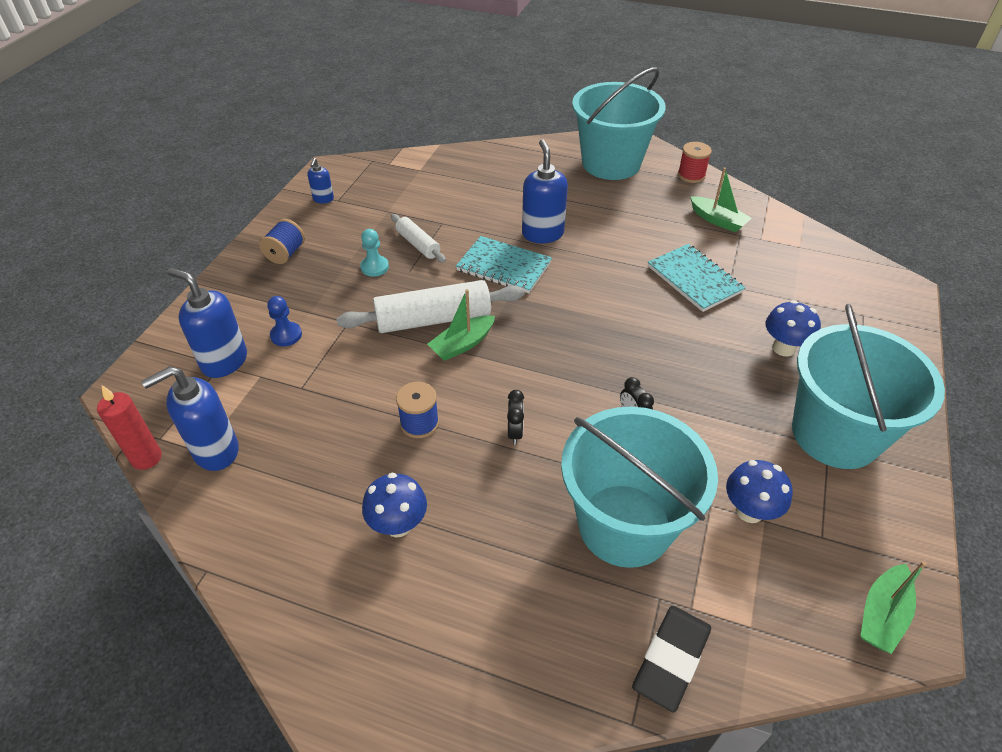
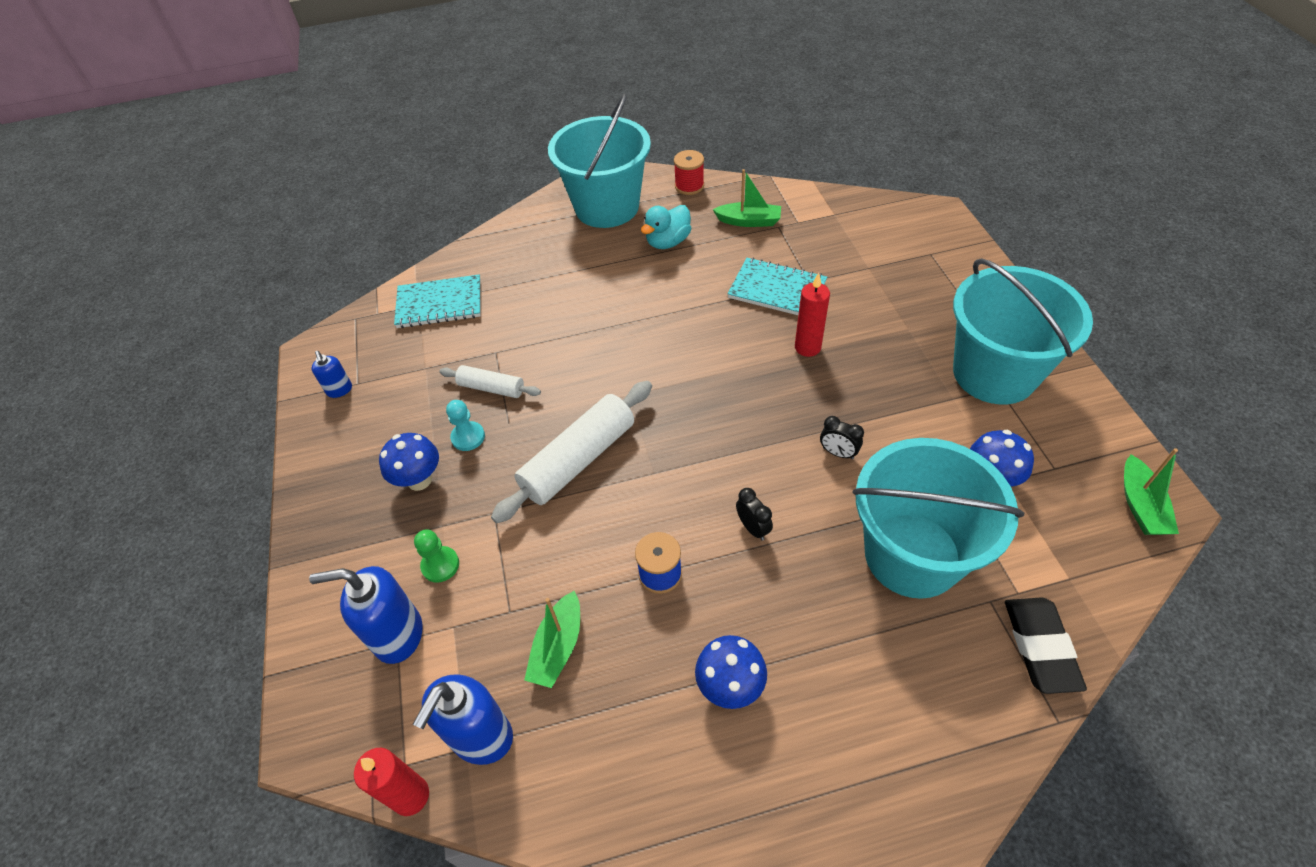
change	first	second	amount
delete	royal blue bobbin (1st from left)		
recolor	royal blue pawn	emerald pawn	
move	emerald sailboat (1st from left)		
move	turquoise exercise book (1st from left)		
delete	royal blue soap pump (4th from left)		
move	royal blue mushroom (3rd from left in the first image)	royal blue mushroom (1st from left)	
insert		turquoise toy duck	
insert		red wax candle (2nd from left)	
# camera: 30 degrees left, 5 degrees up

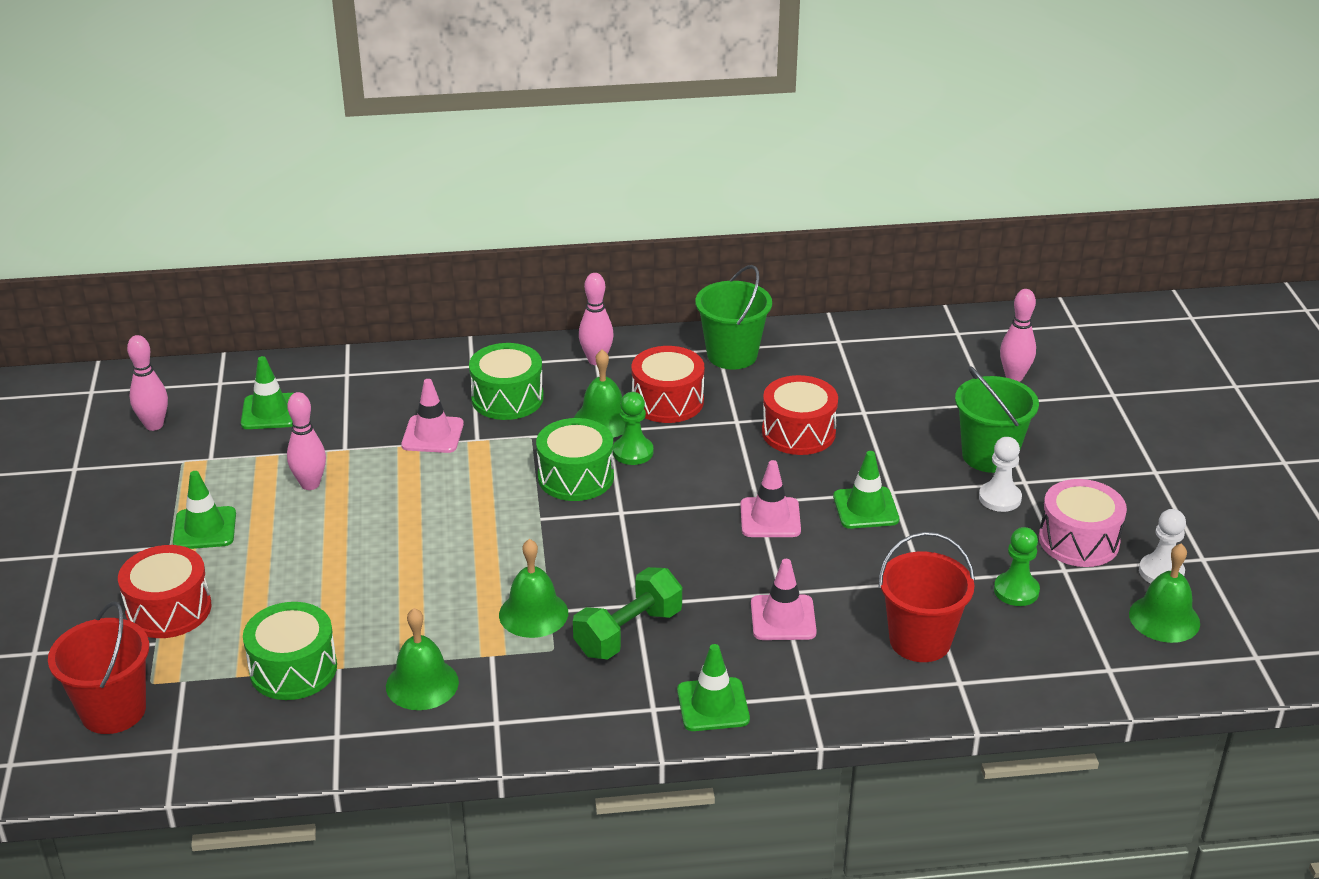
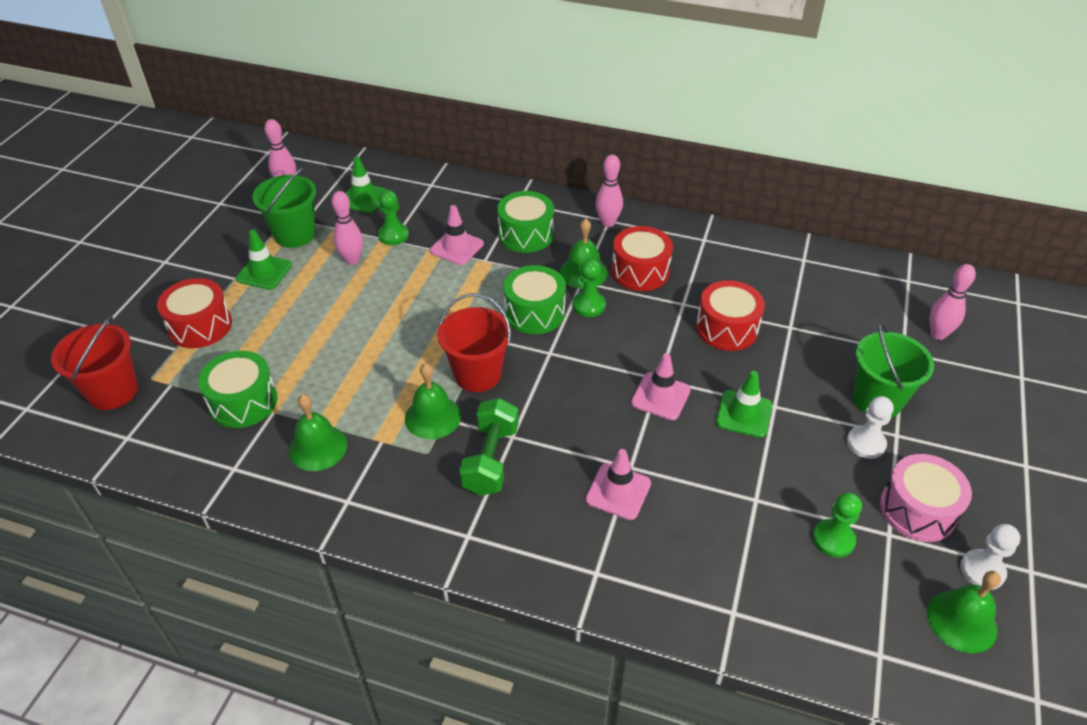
change	first	second	amount
rotate	emerald free weight		60 degrees counterclockwise
delete	emerald safety cone (3rd from left)		
move	emerald bucket (1st from left)		
move	red bucket (2nd from left)		
insert		emerald pawn (1st from left)	
# camera: 25 degrees right, 10 degrees up

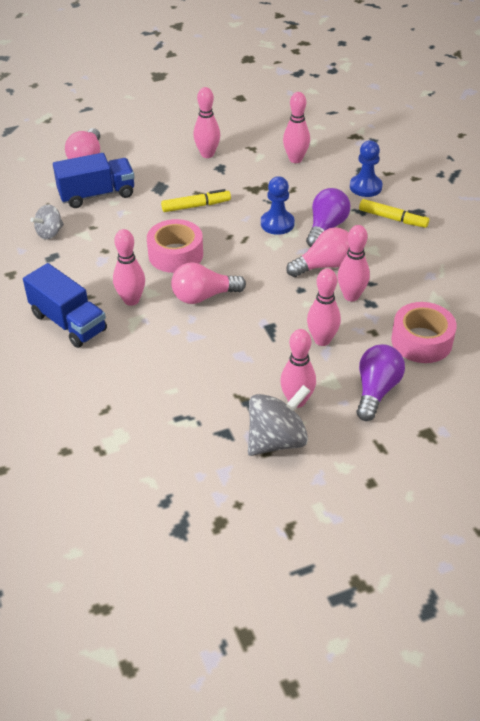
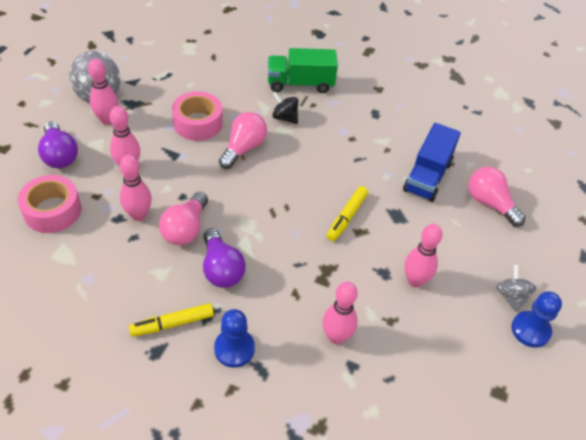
change	first	second	amount
recolor	royal blue lorry (1st from left)	emerald lorry	
move	grey toy top (1st from left in the first image)	grey toy top (2nd from left)	
replace	rosy bowling pin (1st from left)	black toy top	
move	rosy tape (1st from left in the first image)	rosy tape (2nd from left)	
move	royal blue pawn (1st from left in the first image)	royal blue pawn (2nd from left)	
# camera: 130 degrees right, 5 degrees up

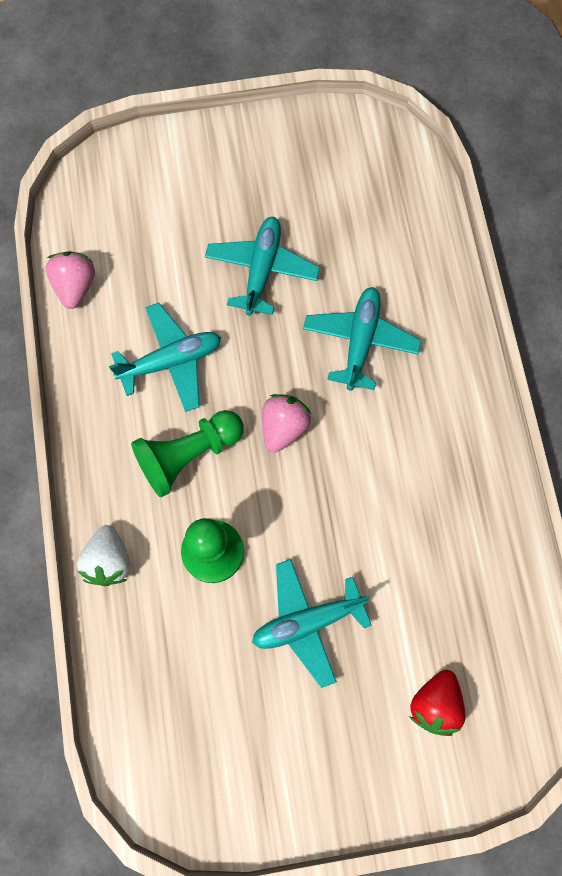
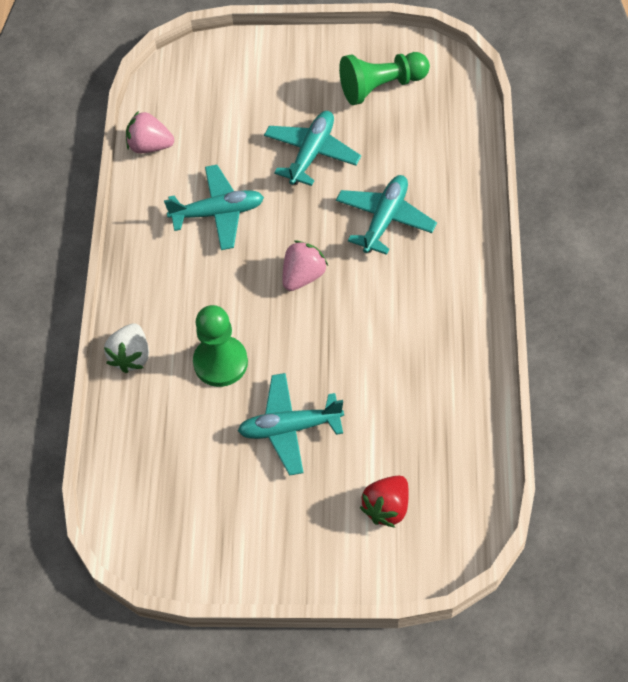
change	first	second	amount
rotate	rosy toy strawberry (1st from left)		90 degrees counterclockwise
move	emerald pawn (1st from left in the first image)	emerald pawn (2nd from left)	
# camera: 15 degrees right, 15 degrees down

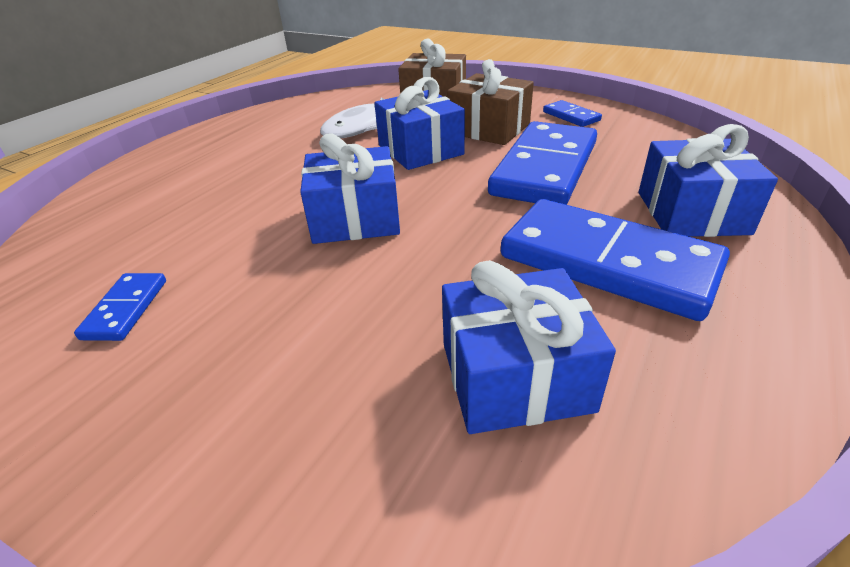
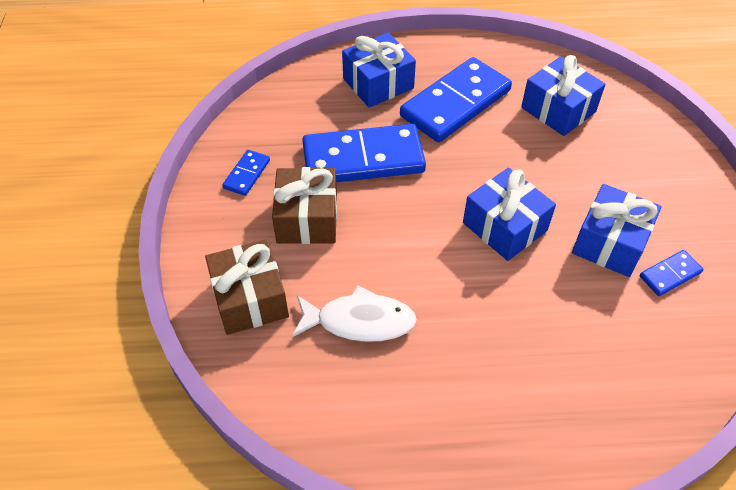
change	first	second	amount
move	royal blue gift (2nd from left in the first image)	royal blue gift (4th from left)	
rotate	royal blue domino tile (4th from left in the first image)	royal blue domino tile (3rd from left)	45 degrees clockwise
# camera: 125 degrees left, 15 degrees up

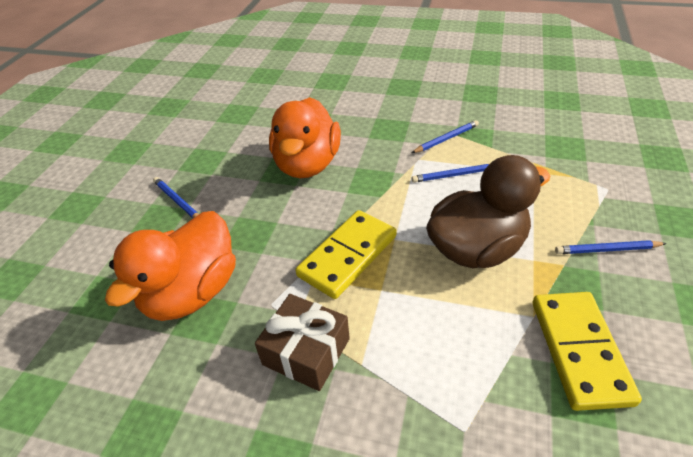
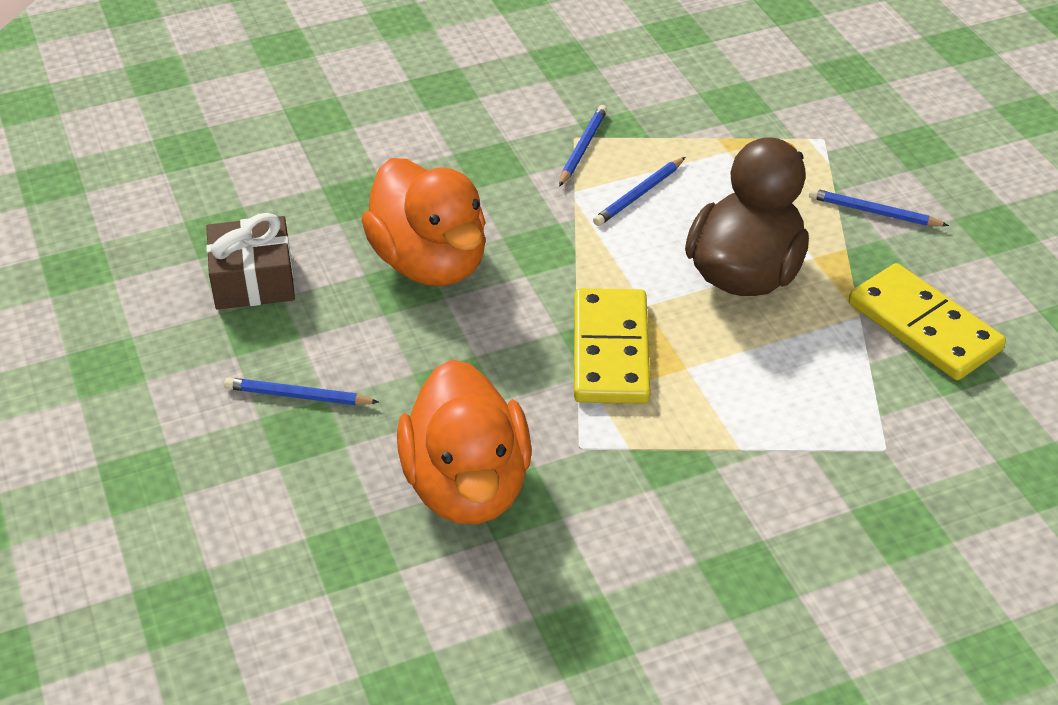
change	first	second	amount
move	brown gift		
rotate	royal blue pencil (4th from left)		60 degrees clockwise
# camera: 40 degrees left, 0 degrees up

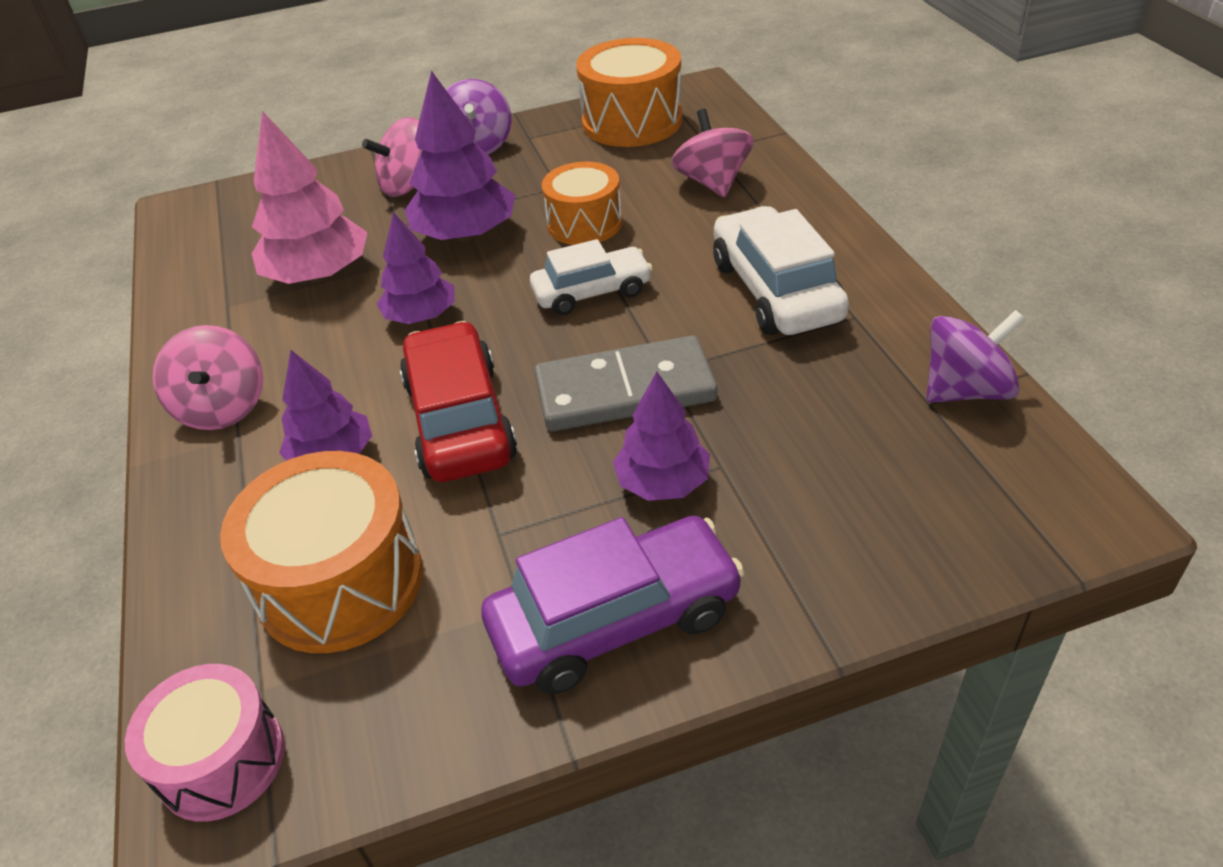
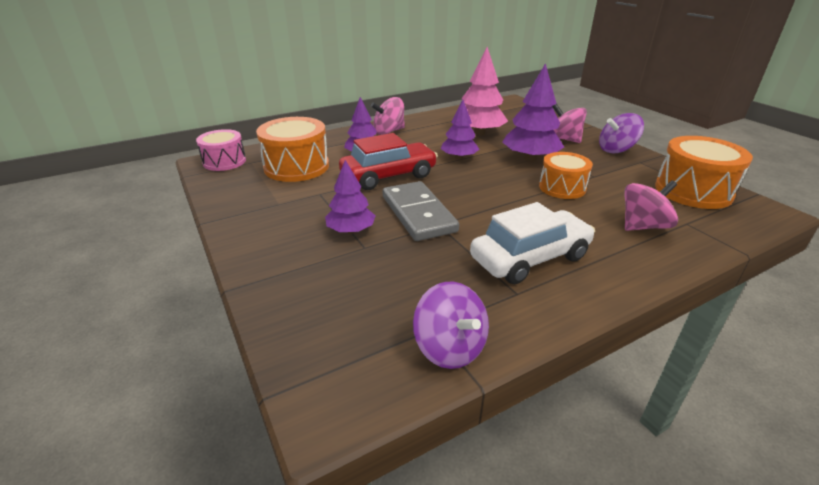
change	first	second	amount
delete	purple toy car		
delete	pure white toy car (1st from left)		
# camera: 75 degrees right, 10 degrees down

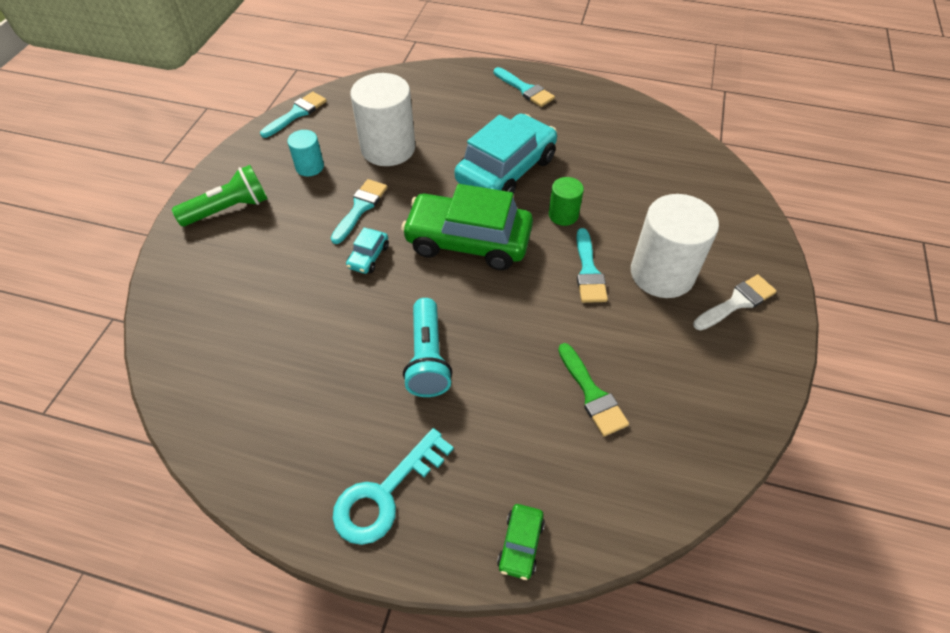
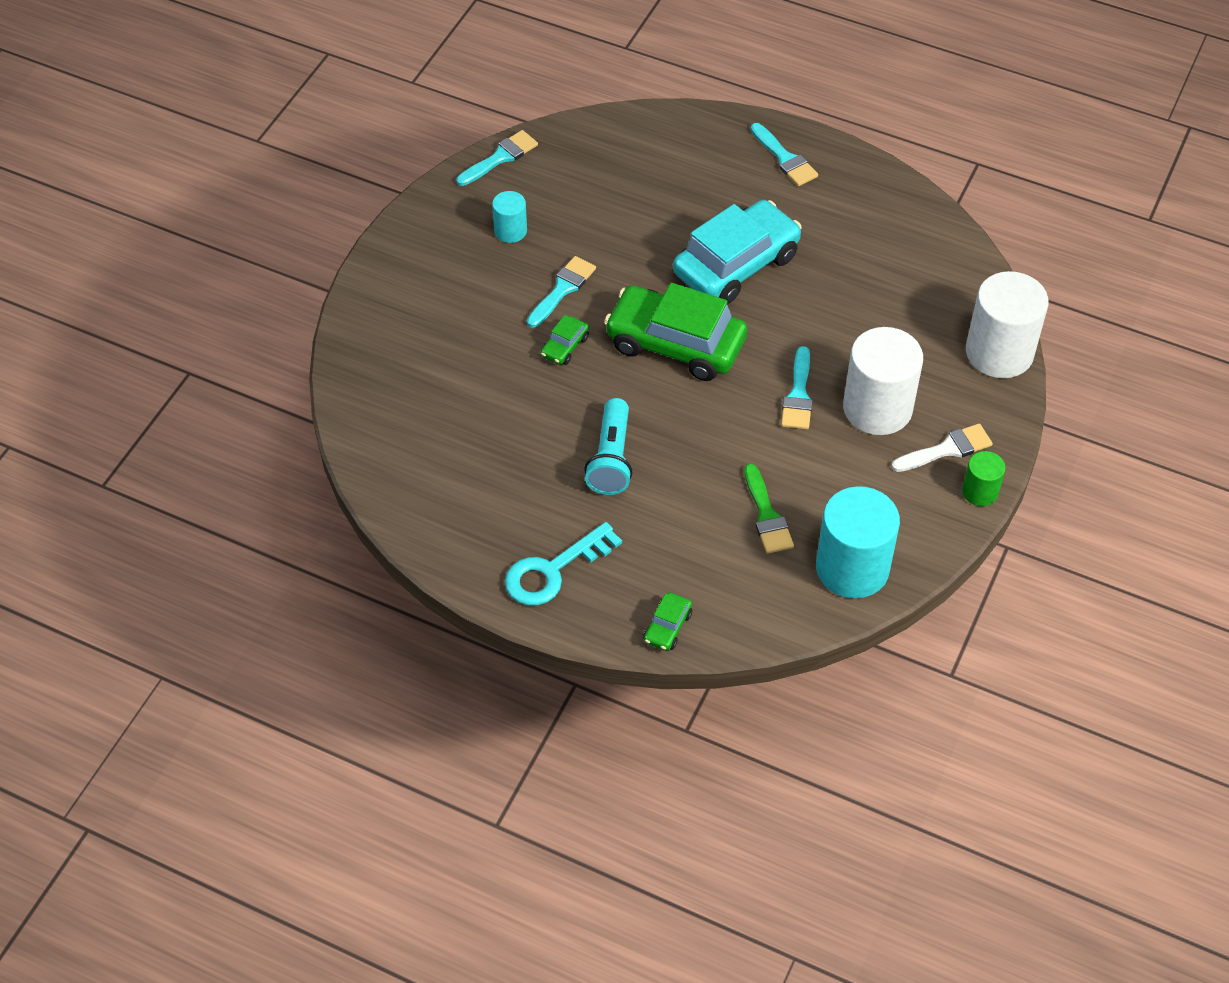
change	first	second	amount
delete	emerald flashlight		
recolor	turquoise toy car (1st from left)	emerald toy car (1st from left)	
move	pure white solid cylinder (1st from left in the first image)	pure white solid cylinder (2nd from left)	
move	emerald solid cylinder		
insert		turquoise solid cylinder (2nd from left)	
# camera: 10 degrees right, 0 degrees up

